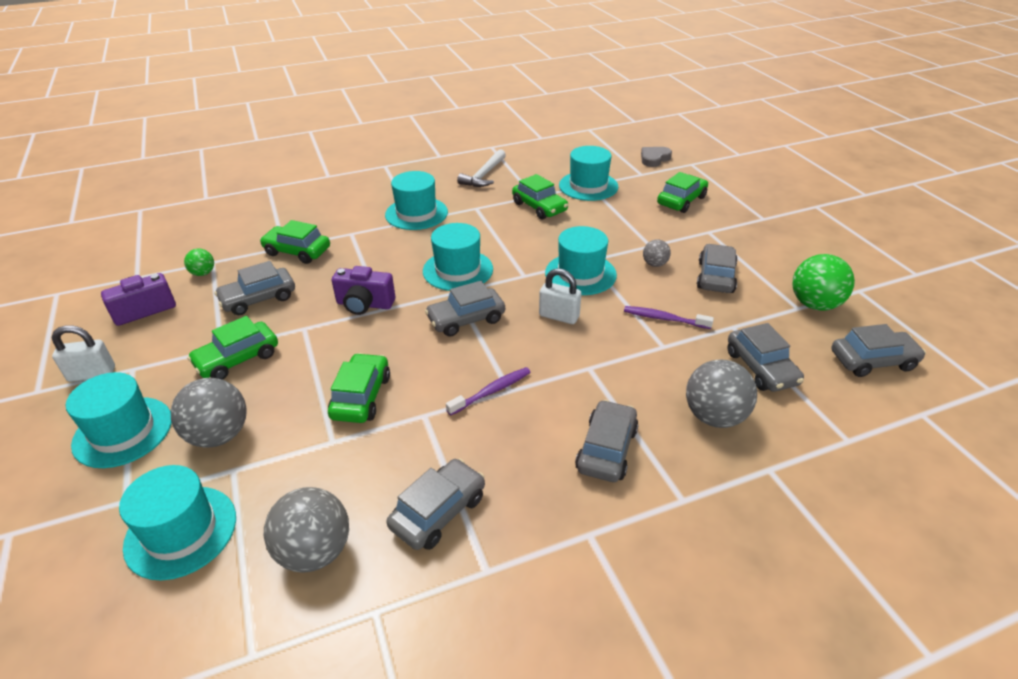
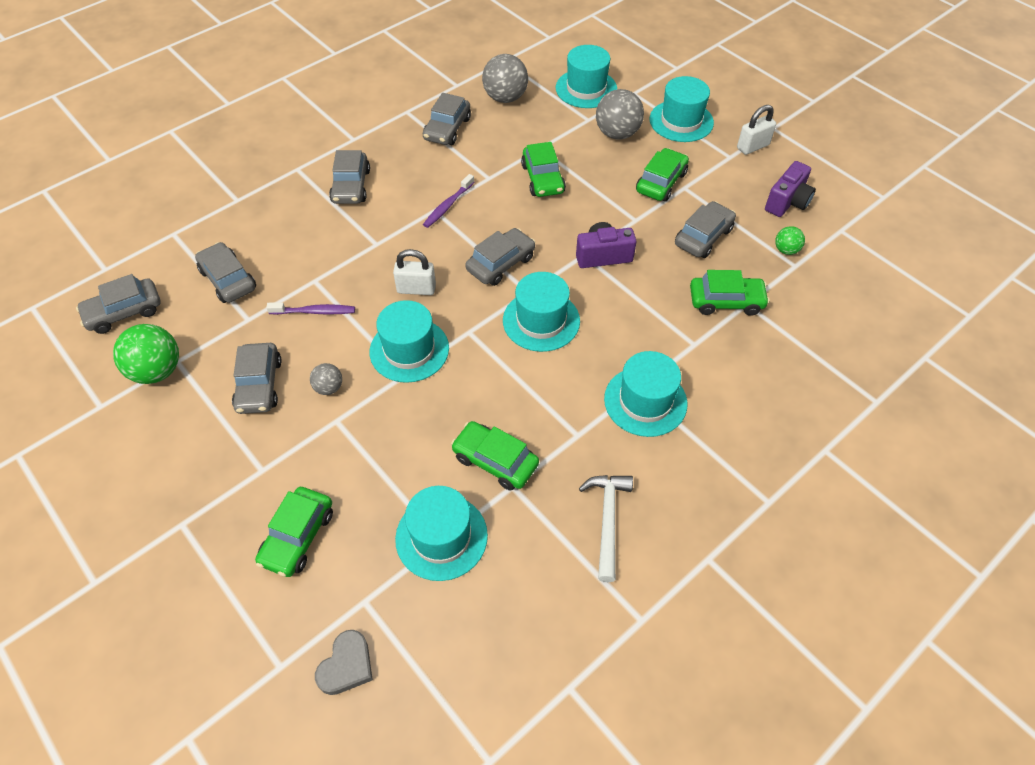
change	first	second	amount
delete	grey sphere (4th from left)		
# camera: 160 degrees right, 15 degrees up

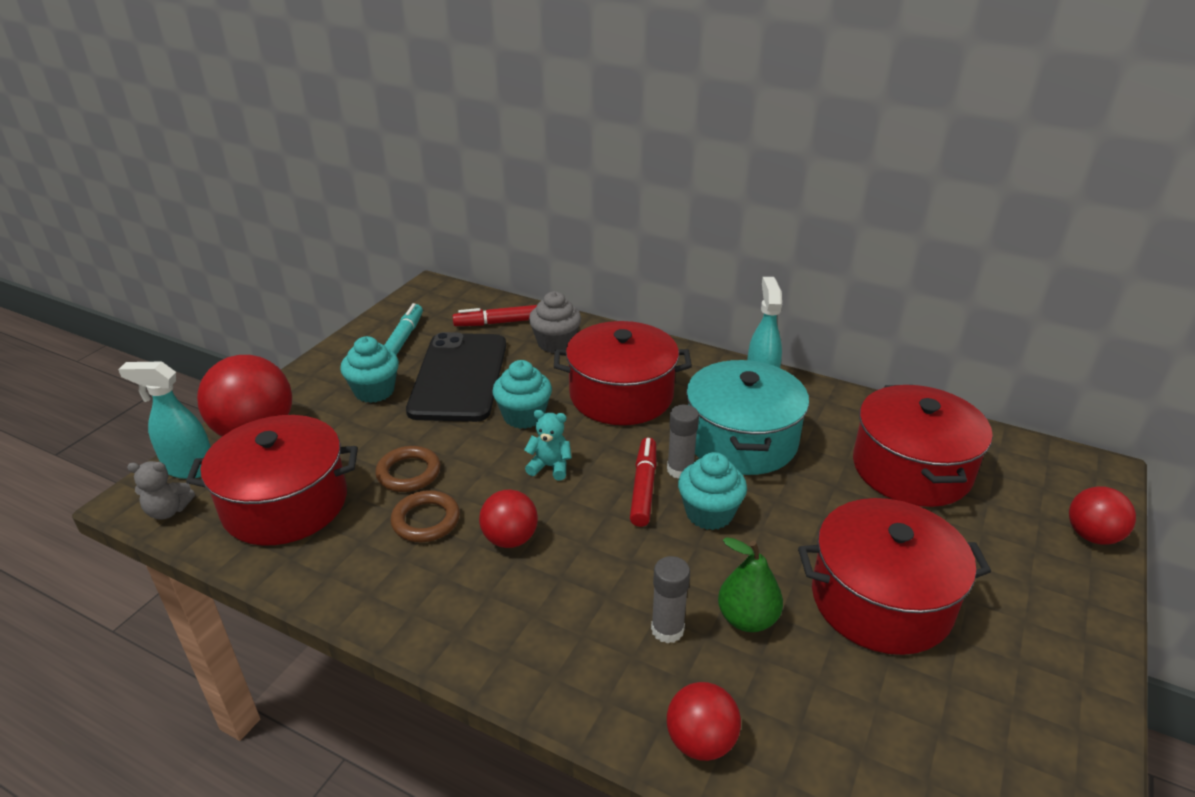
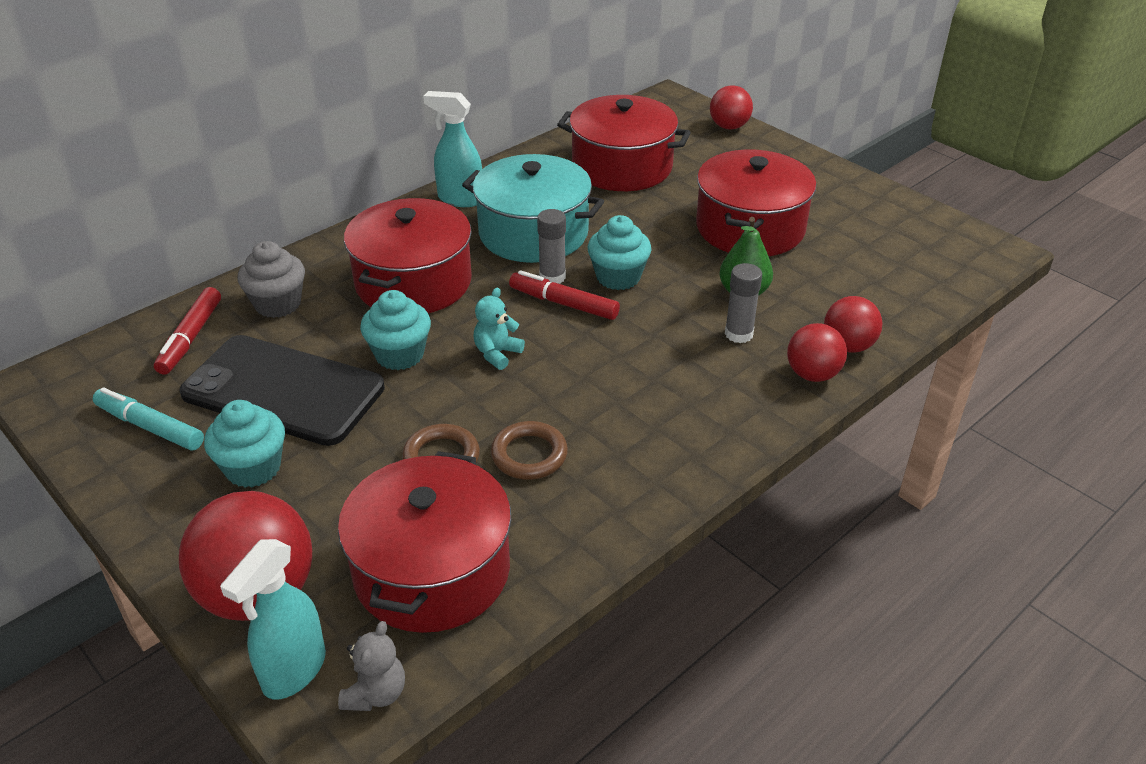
change	first	second	amount
move	red sphere (2nd from left in the first image)	red sphere (3rd from left)	
# camera: 70 degrees left, 5 degrees up

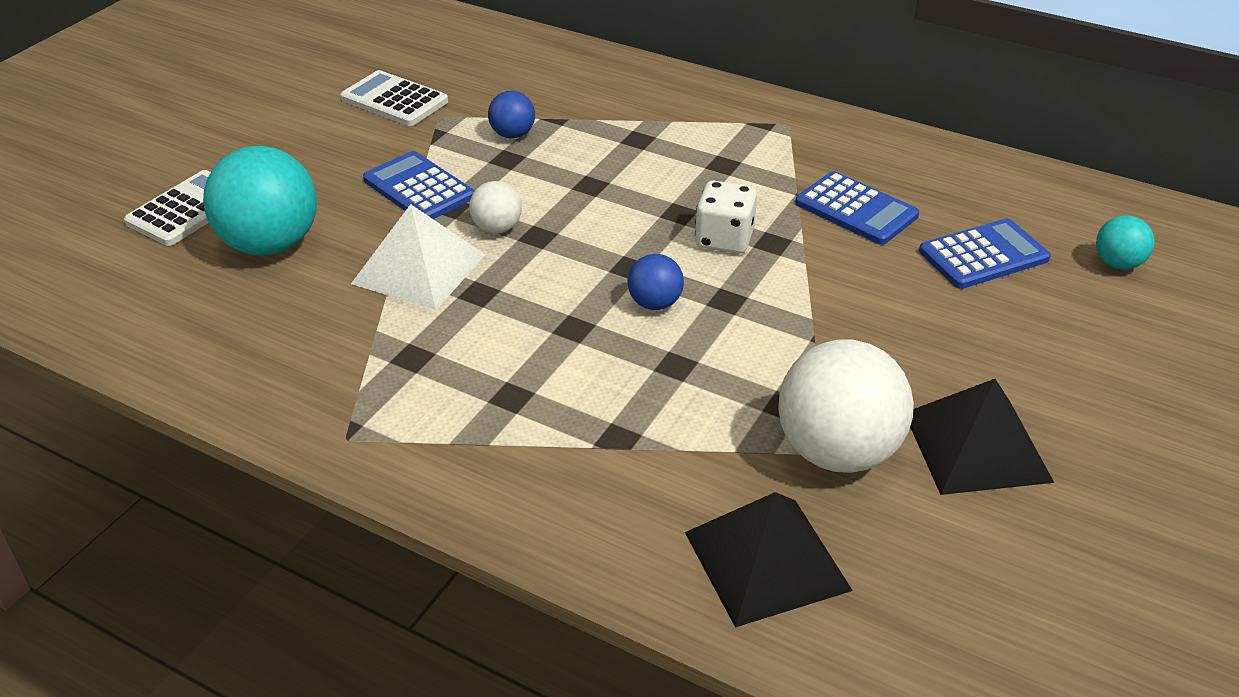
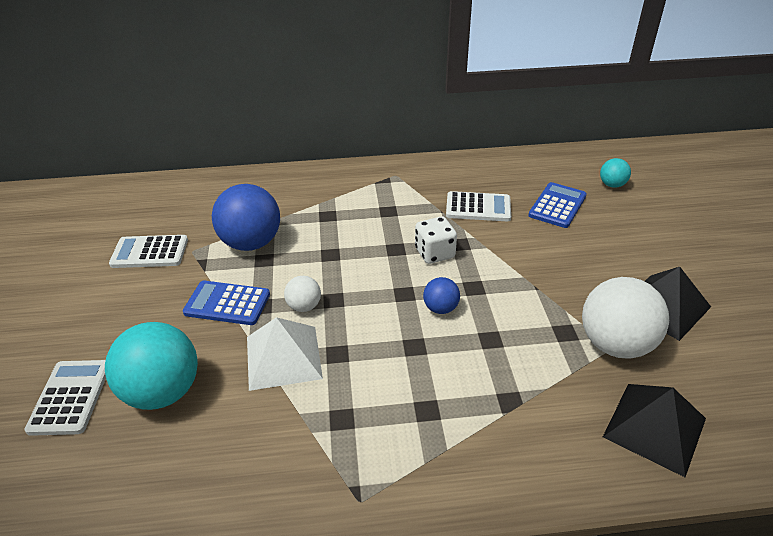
change	first	second	amount
resize	royal blue sphere (1st from left)		x2.03
recolor	royal blue adding machine (2nd from left)	pure white adding machine (3rd from left)	
# camera: 35 degrees left, 0 degrees up

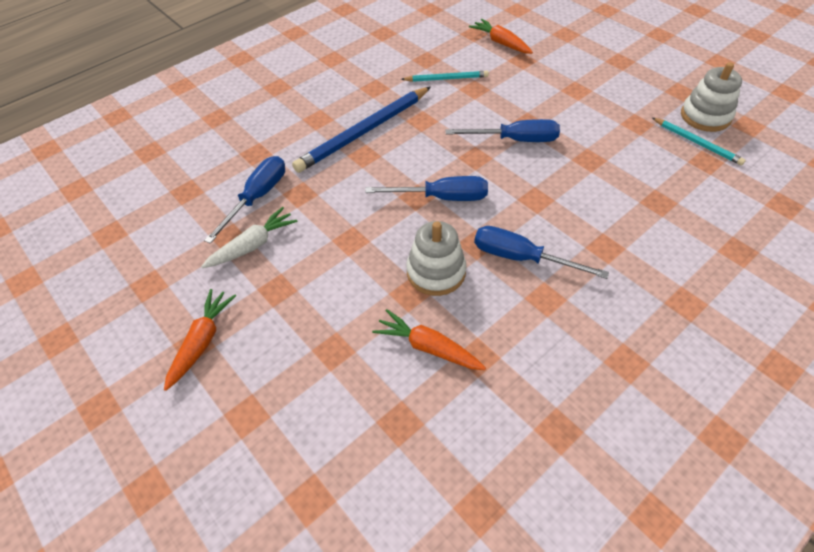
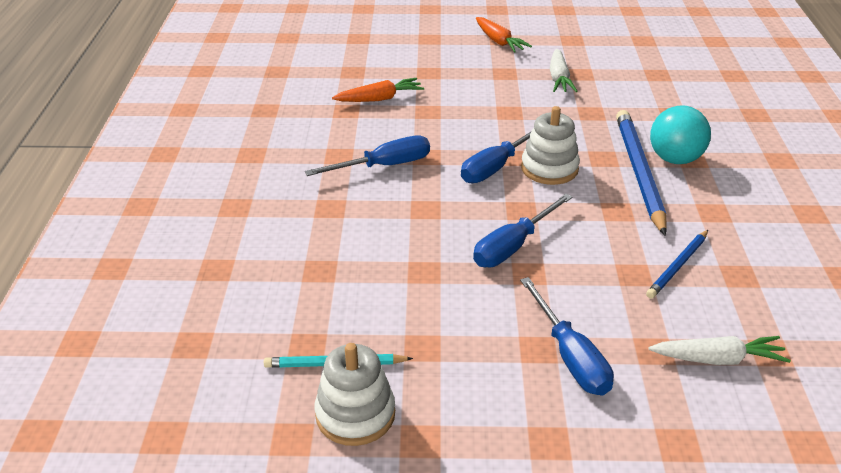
change	first	second	amount
move	royal blue screwdriver (1st from left in the first image)	royal blue screwdriver (4th from left)	
recolor	turquoise pencil (1st from left)	royal blue pencil (2nd from left)	
move	pure white stacking rings (1st from left in the first image)	pure white stacking rings (2nd from left)	
recolor	orange-coloured carrot (3rd from left)	pure white carrot (2nd from left)	
insert		turquoise sphere	
# camera: 130 degrees right, 15 degrees down

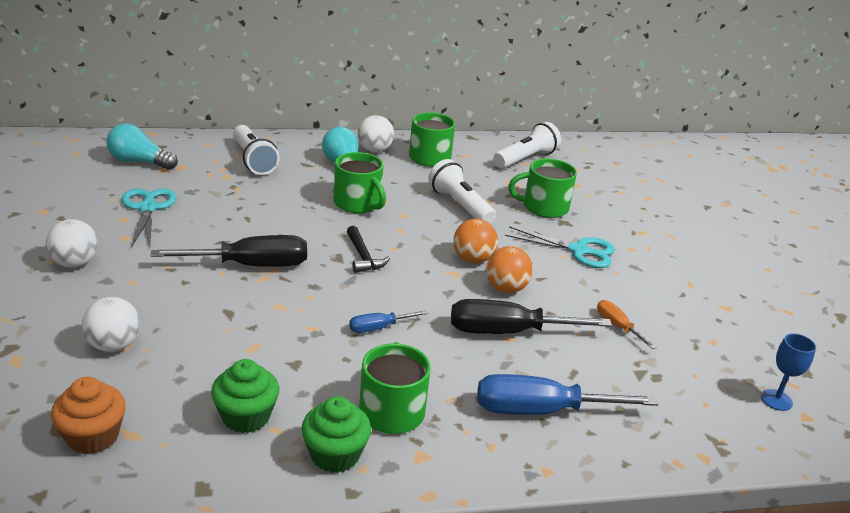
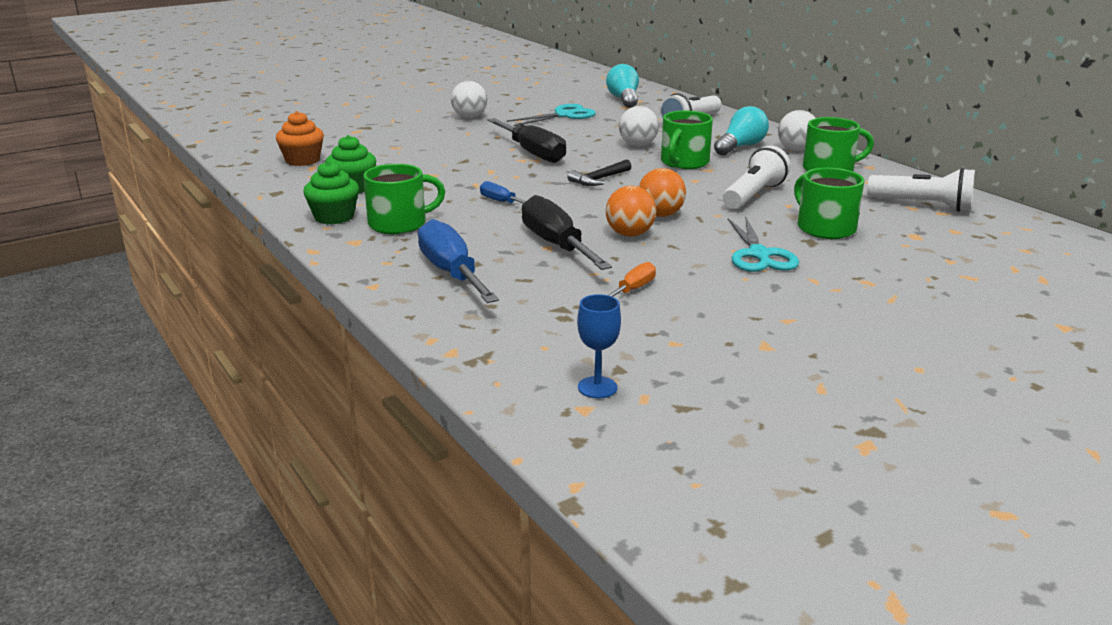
change	first	second	amount
move	pure white sphere (2nd from left)		
# camera: 70 degrees right, 5 degrees down

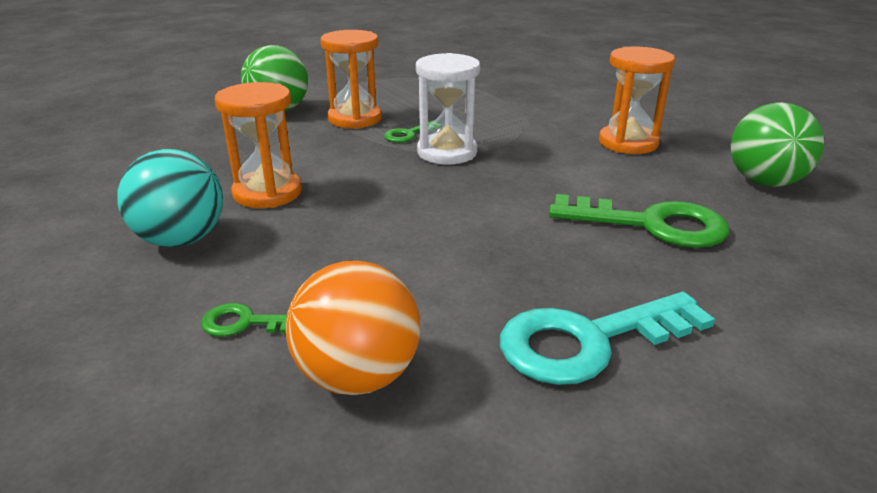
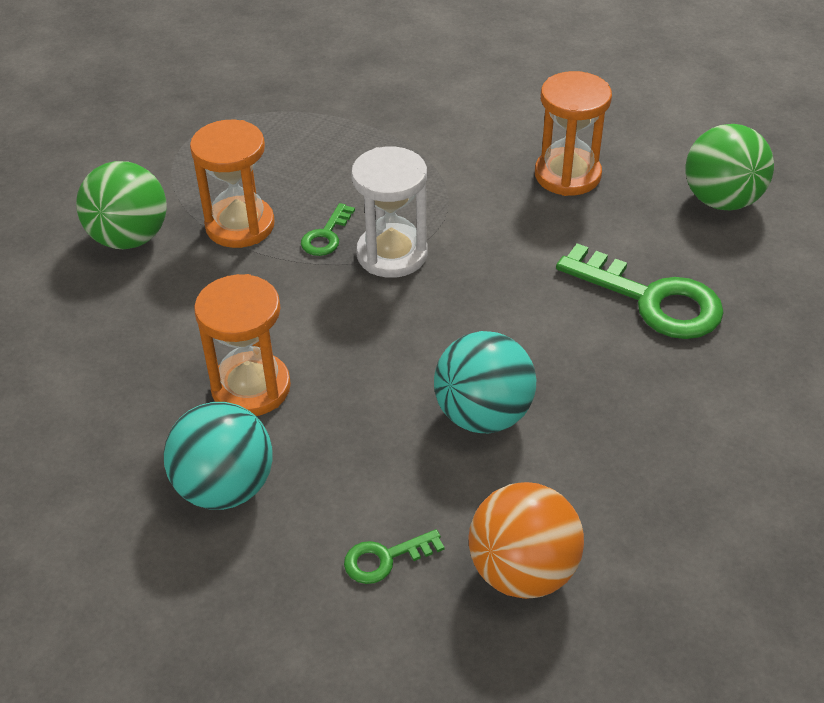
change	first	second	amount
delete	turquoise door key		
rotate	emerald door key (3rd from left)		45 degrees clockwise
insert		turquoise sphere (2nd from left)	
# camera: 25 degrees left, 15 degrees up

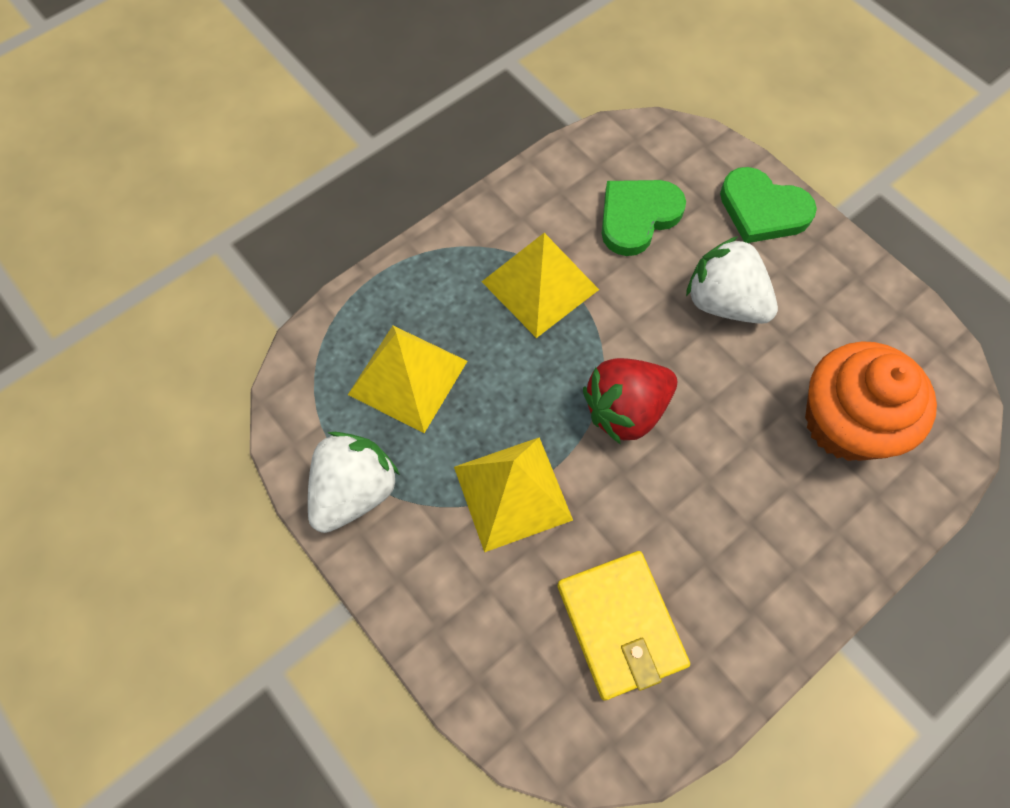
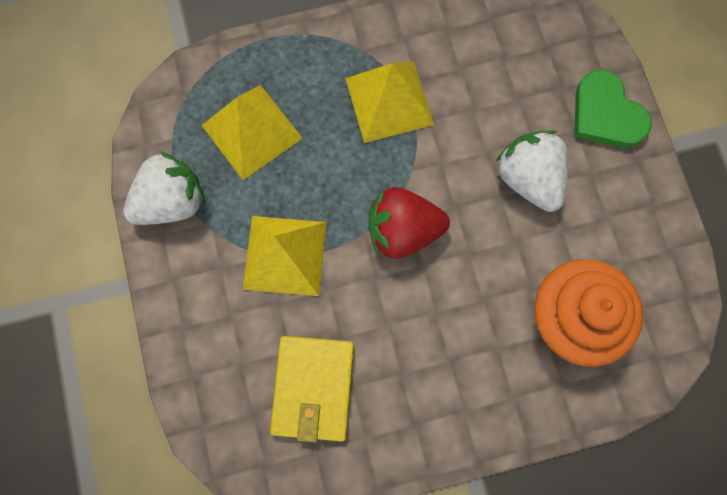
change	first	second	amount
delete	emerald love heart (1st from left)		
# camera: 25 degrees right, 10 degrees up

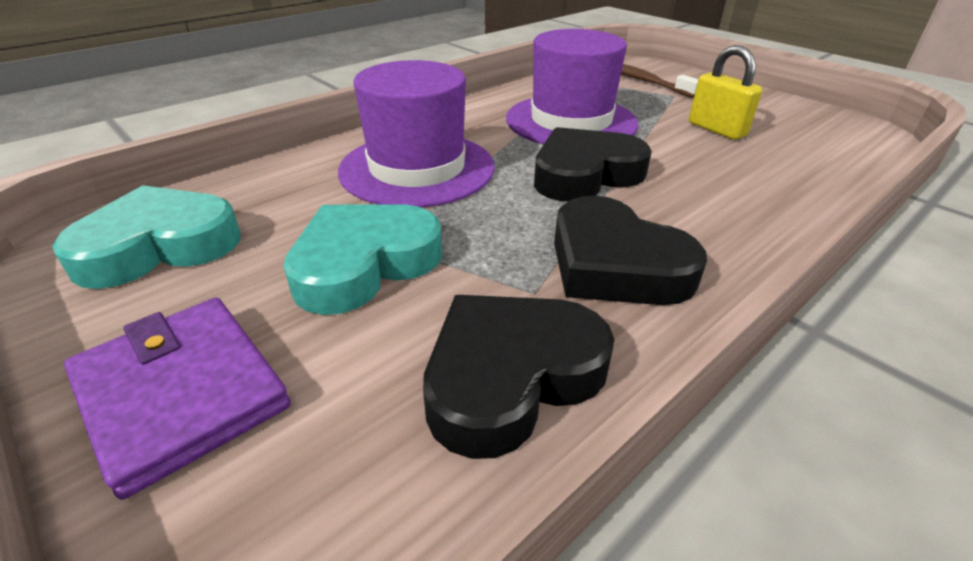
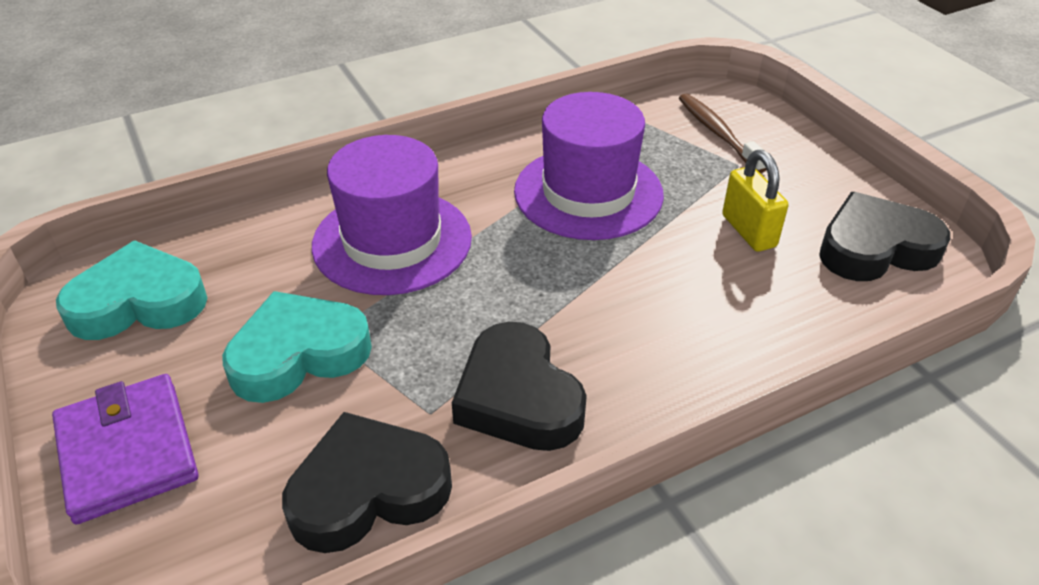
change	first	second	amount
move	black love heart (2nd from left in the first image)	black love heart (3rd from left)	
# camera: 15 degrees right, 5 degrees up

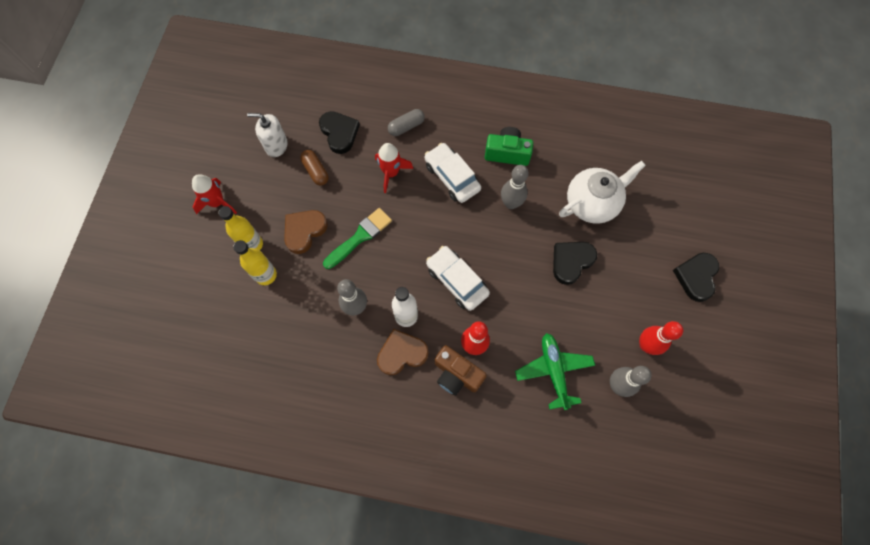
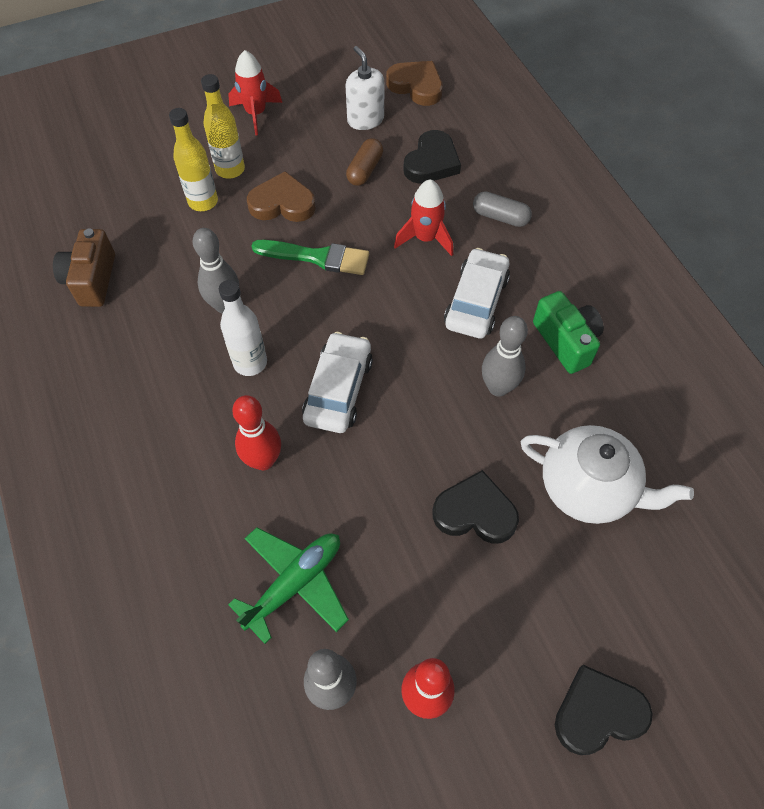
change	first	second	amount
move	brown love heart (2nd from left)		
move	brown camera		
# camera: 55 degrees right, 10 degrees down

